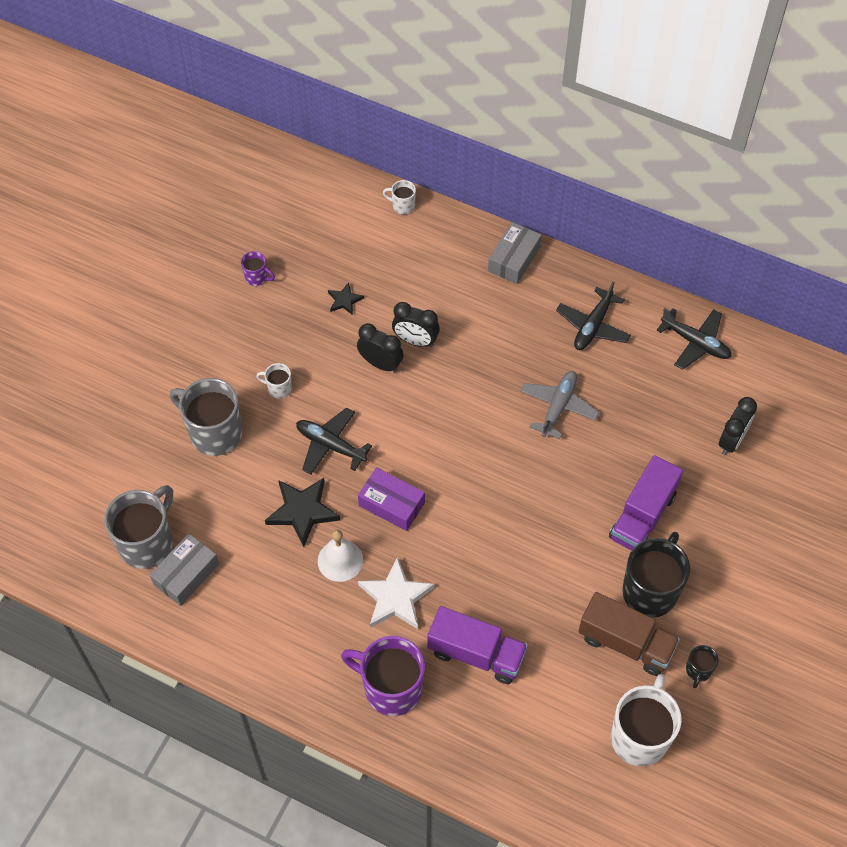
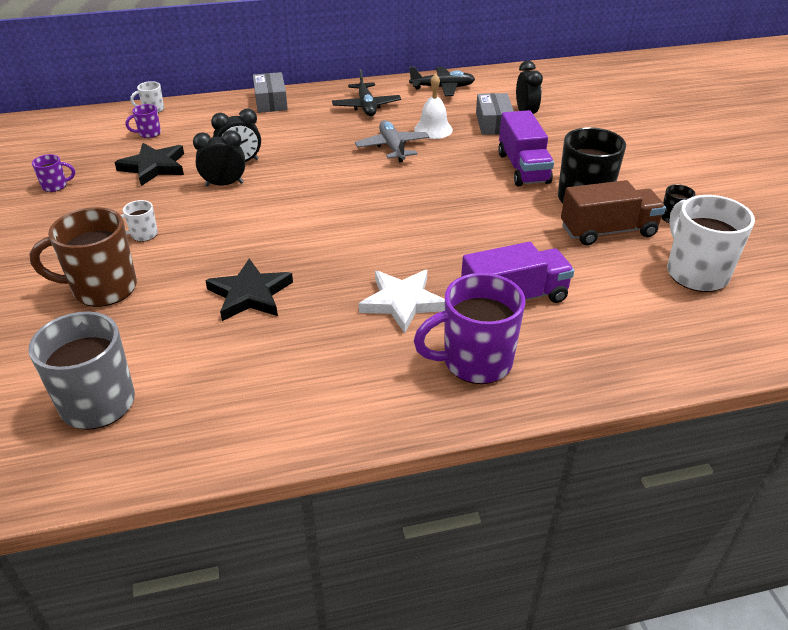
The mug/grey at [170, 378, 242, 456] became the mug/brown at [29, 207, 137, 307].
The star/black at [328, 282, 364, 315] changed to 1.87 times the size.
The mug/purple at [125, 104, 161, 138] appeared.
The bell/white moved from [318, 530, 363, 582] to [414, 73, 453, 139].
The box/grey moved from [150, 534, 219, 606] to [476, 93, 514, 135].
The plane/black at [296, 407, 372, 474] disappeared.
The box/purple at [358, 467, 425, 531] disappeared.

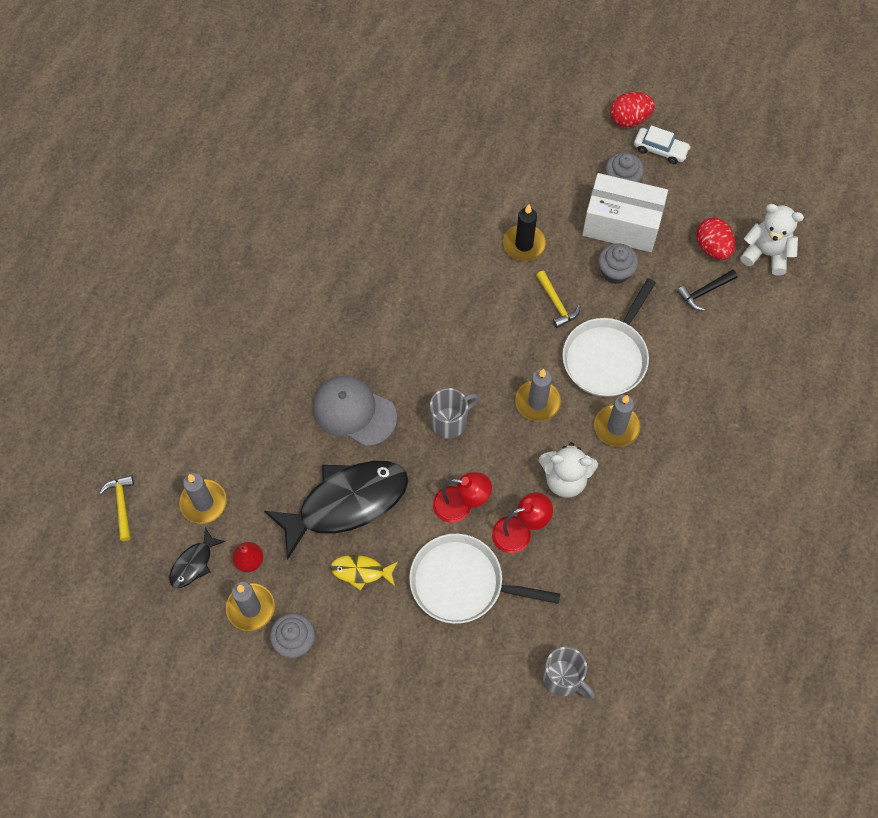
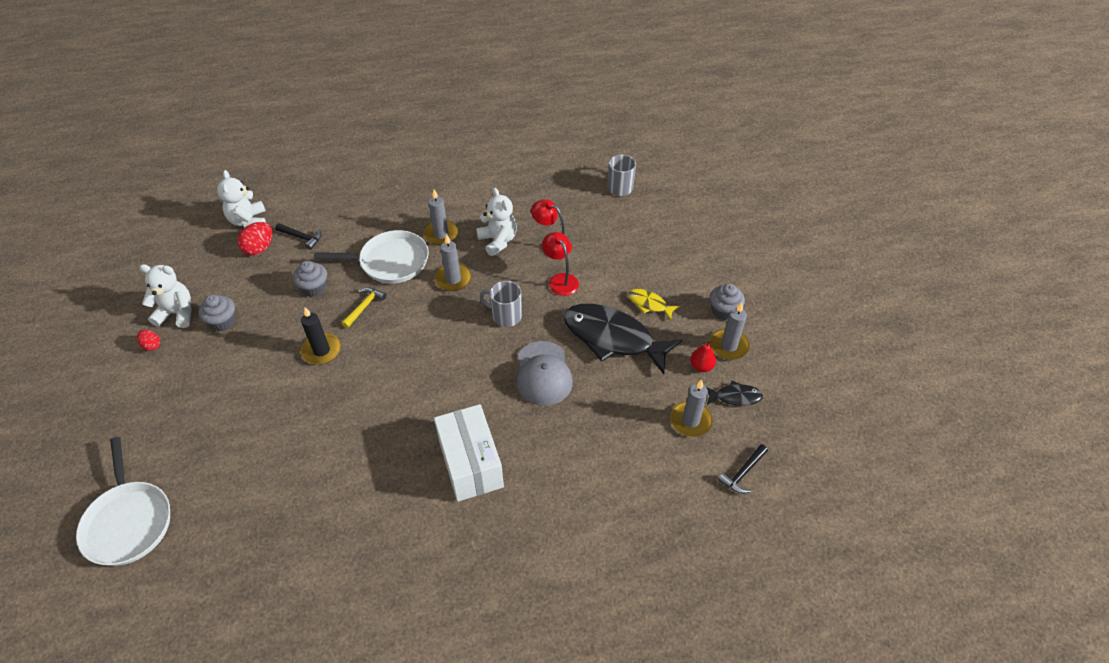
The pan/white moved from [409, 534, 560, 624] to [76, 437, 170, 566].
The egg/red at [610, 92, 655, 127] changed to 0.60 times the size.
The car/white at [634, 125, 691, 164] was replaced by the teddy bear/white at [139, 264, 192, 328].
The box/white moved from [582, 173, 668, 252] to [434, 404, 504, 502].
The fish/yellow at [330, 555, 398, 591] turned 150 degrees clockwise.
The hammer/yellow at [100, 475, 134, 541] became the hammer/black at [718, 444, 768, 494].

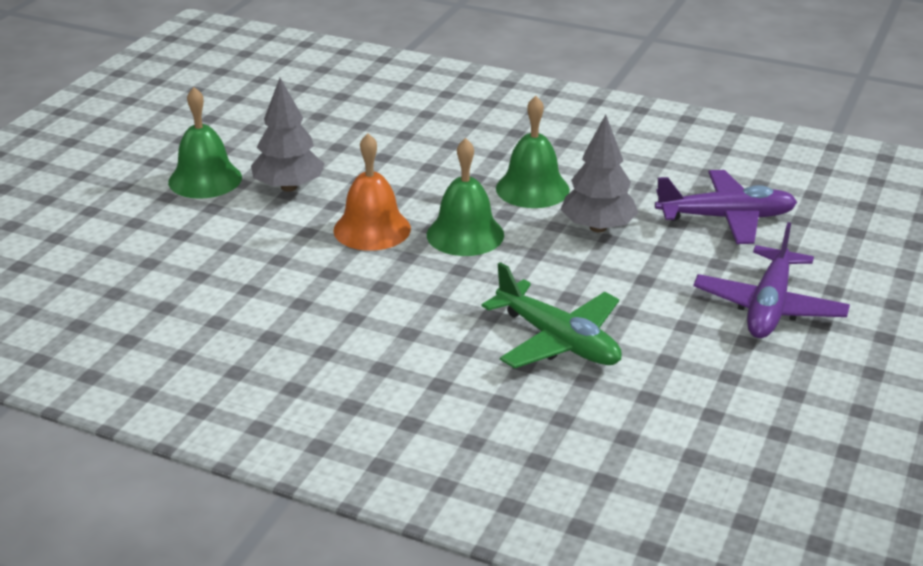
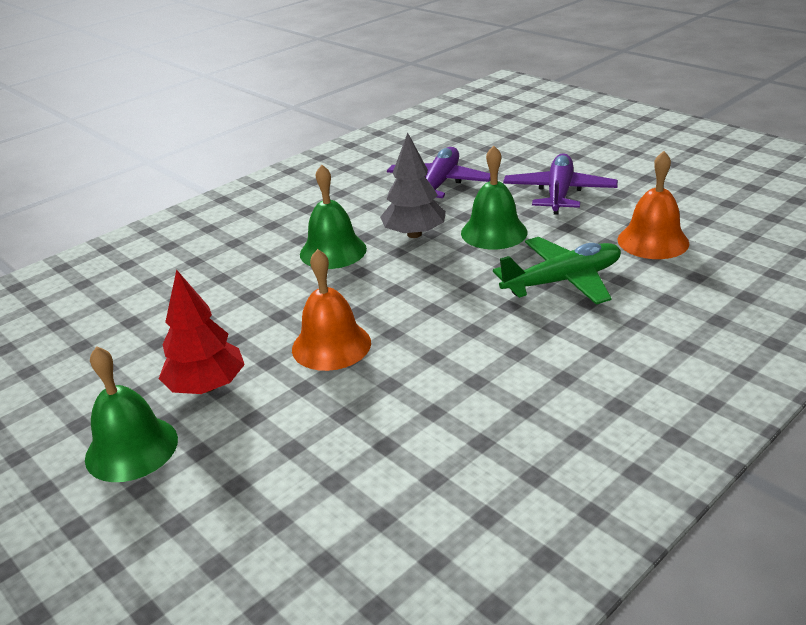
The tree/grey at [251, 78, 325, 192] became the tree/red at [159, 269, 245, 394].
The bell/green moved from [427, 138, 504, 256] to [461, 146, 528, 249].
The plane/purple at [693, 222, 850, 338] turned 120 degrees counterclockwise.
The bell/orange at [617, 151, 689, 259] appeared.

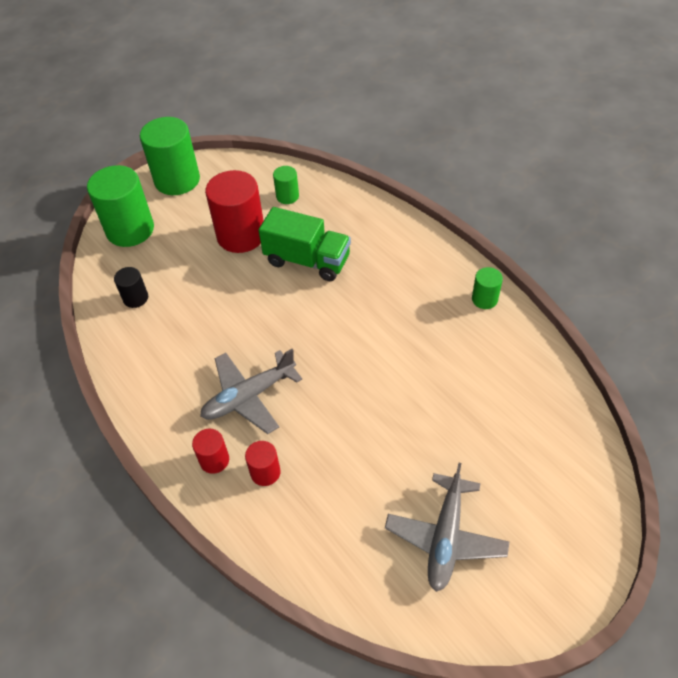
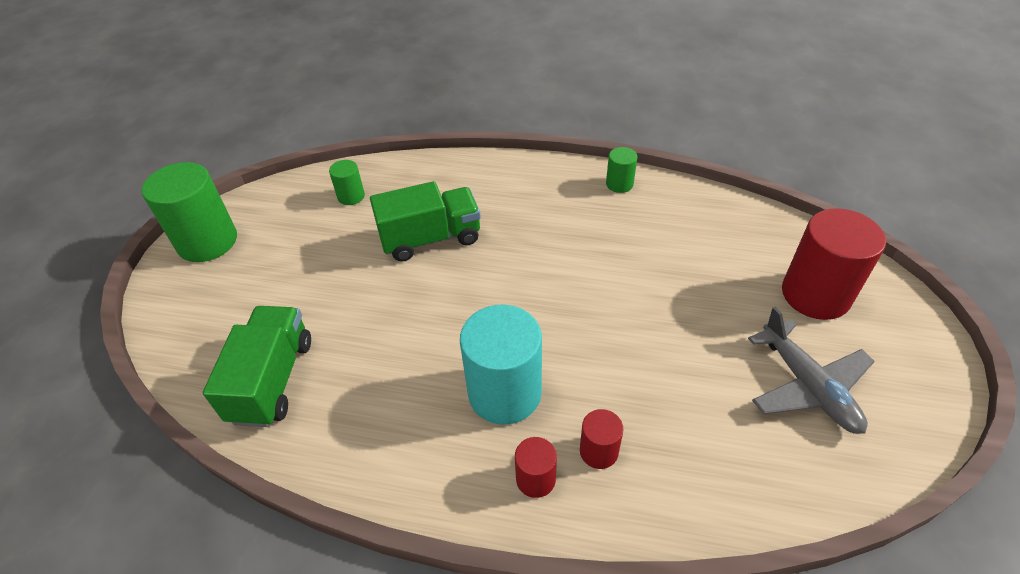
The cylinder/black at [114, 267, 148, 308] was replaced by the truck/green at [203, 306, 311, 427].
The plane/grey at [200, 349, 302, 434] was replaced by the cylinder/turquoise at [460, 305, 542, 425].
The cylinder/red moved from [205, 170, 264, 253] to [782, 208, 886, 320].
The cylinder/green at [87, 165, 154, 247] disappeared.

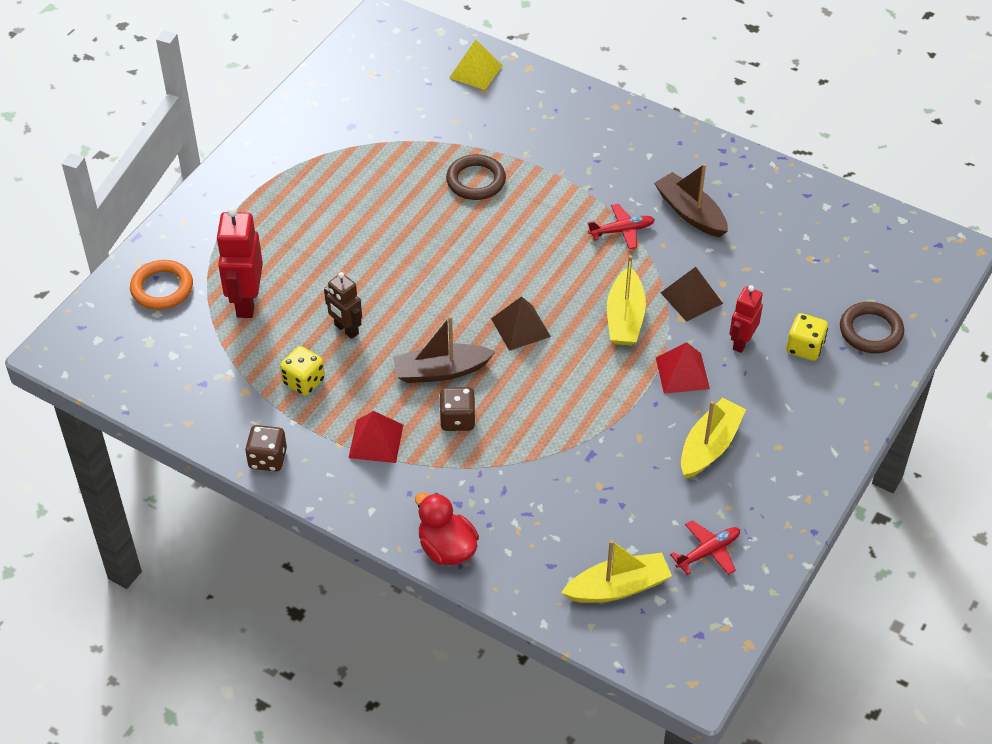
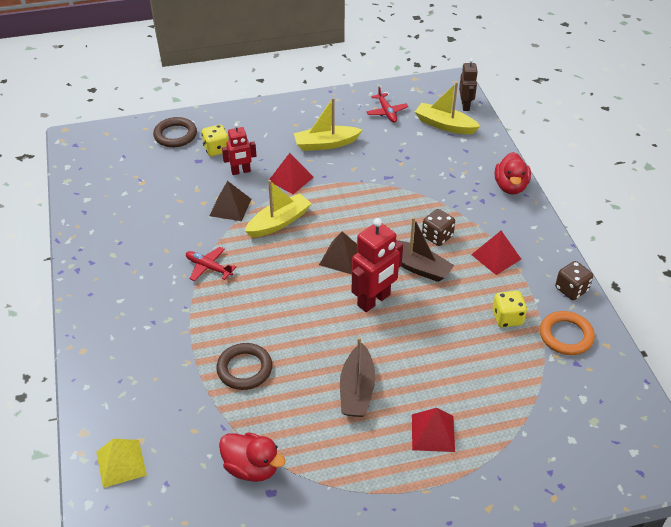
The duck/red at [219, 432, 285, 482] appeared.
The boat/brown moved from [654, 164, 728, 237] to [340, 337, 375, 417].
The robot/red moved from [216, 207, 263, 318] to [352, 218, 403, 312].
The plane/red at [670, 520, 740, 575] turned 120 degrees counterclockwise.
The pyramid/red at [412, 408, 455, 452] appeared.
The robot/brown moved from [324, 272, 362, 339] to [459, 58, 478, 111].
The ring/orange moved from [130, 260, 193, 310] to [540, 311, 595, 355].

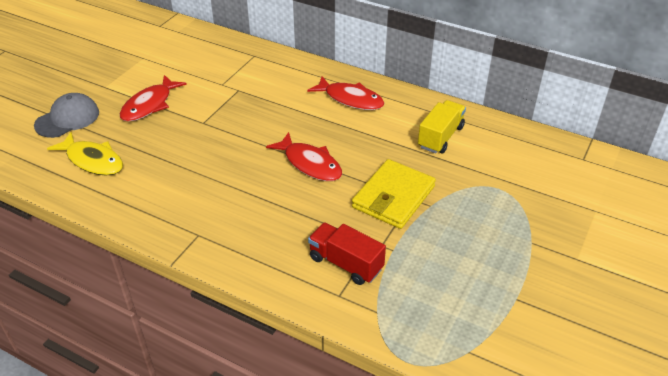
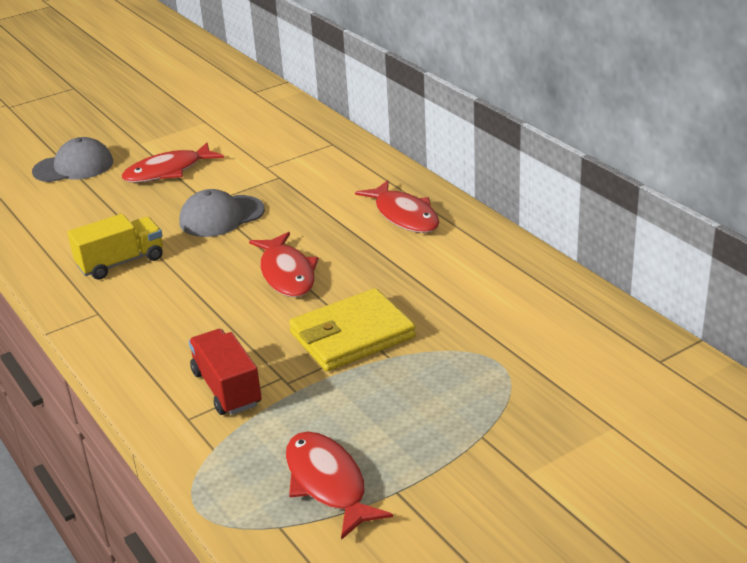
The truck/yellow moved from [418, 100, 466, 153] to [67, 214, 163, 280].
The cap/grey at [180, 189, 265, 237] appeared.
The fish/red at [286, 432, 393, 540] appeared.
The fish/yellow at [47, 132, 123, 176] disappeared.

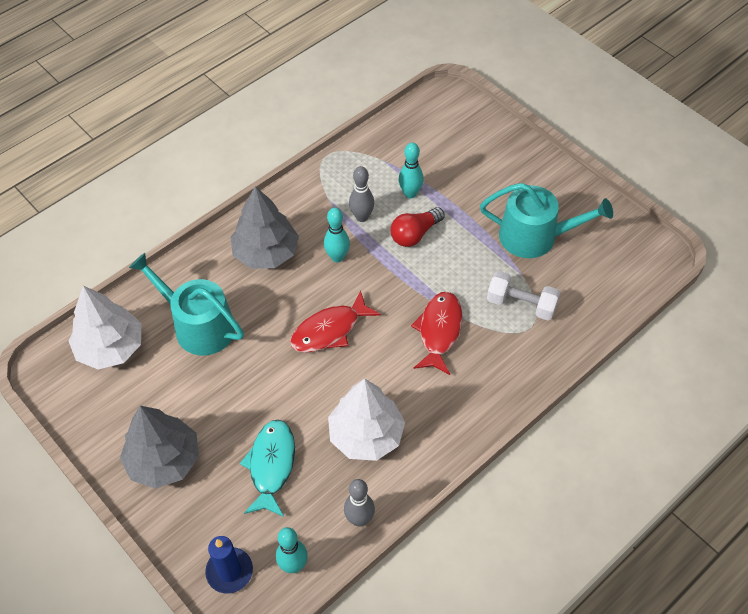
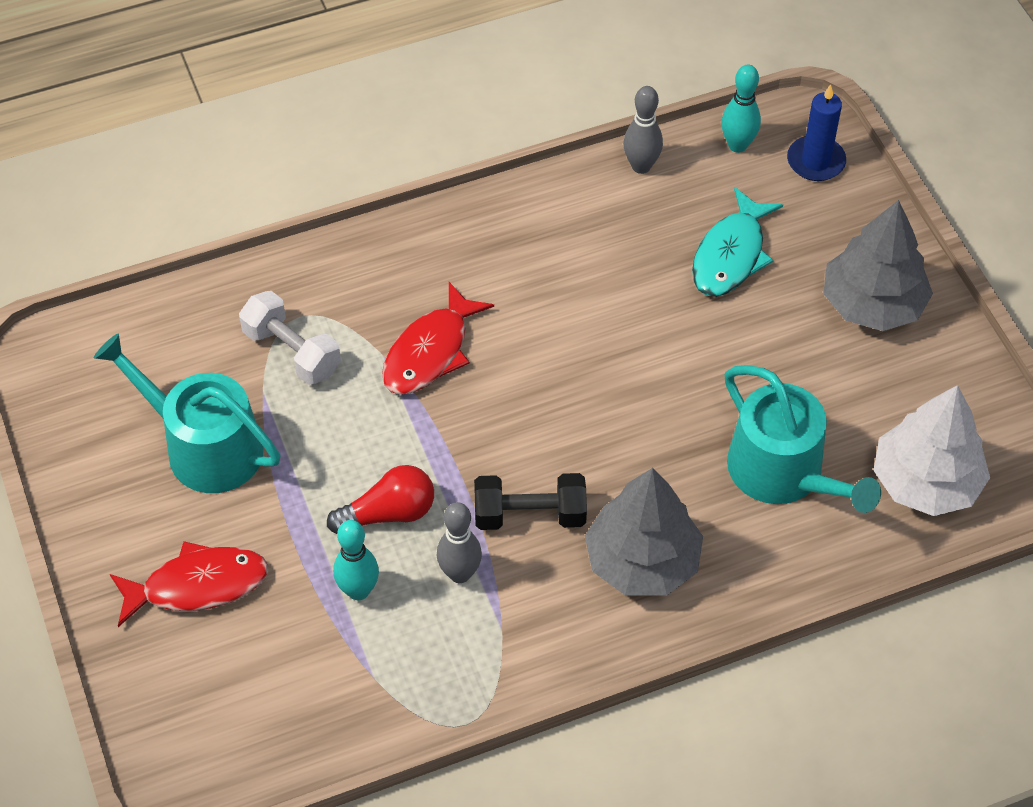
The fish/red moved from [290, 290, 381, 353] to [110, 541, 268, 627].
The bowling pin/turquoise at [324, 208, 350, 262] was replaced by the dumbbell/black at [474, 473, 587, 530].
The tree/white at [328, 378, 405, 461] disappeared.

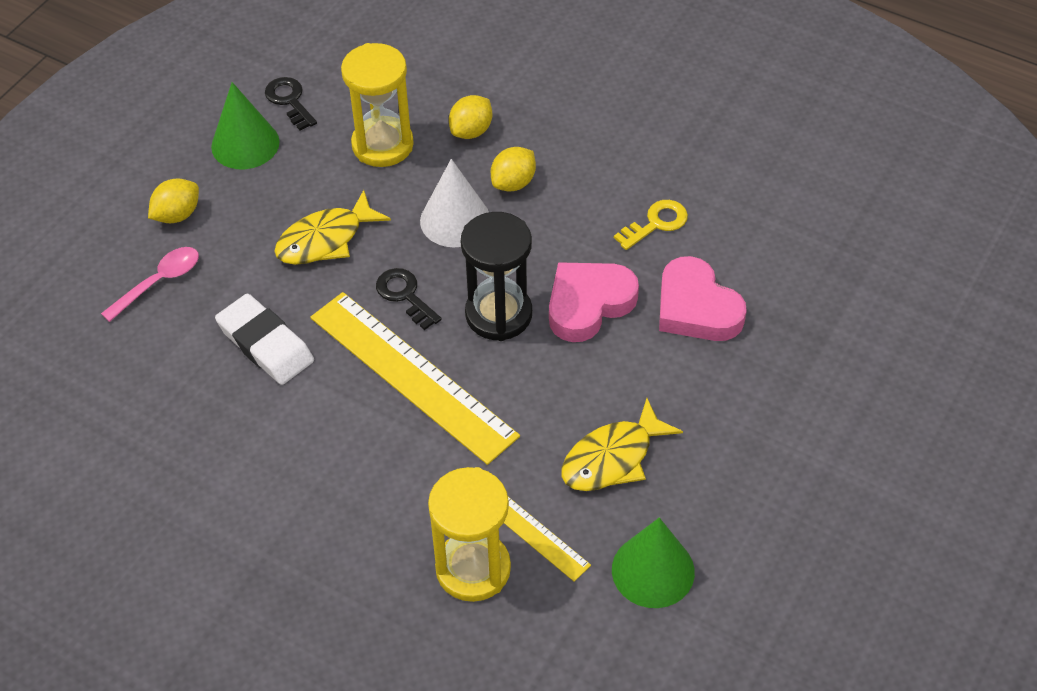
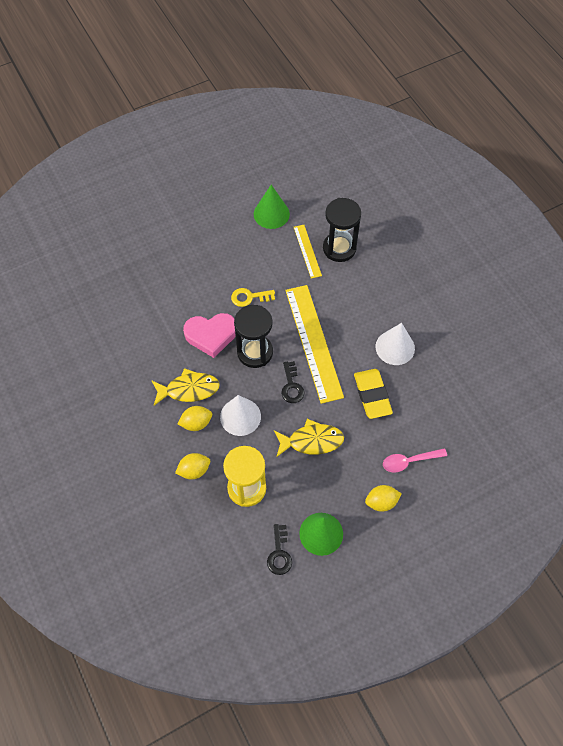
The fish/yellow moved from [561, 398, 683, 491] to [151, 368, 220, 406].
The key/yellow moved from [614, 200, 688, 250] to [231, 288, 275, 307].
The hourglass/yellow at [428, 467, 511, 602] became the hourglass/black at [323, 198, 361, 262].
The eraser/white at [215, 294, 314, 385] became the eraser/yellow at [354, 369, 393, 419].
The cone/white at [375, 323, 415, 365] appeared.
The heart/pink at [659, 256, 747, 341] disappeared.

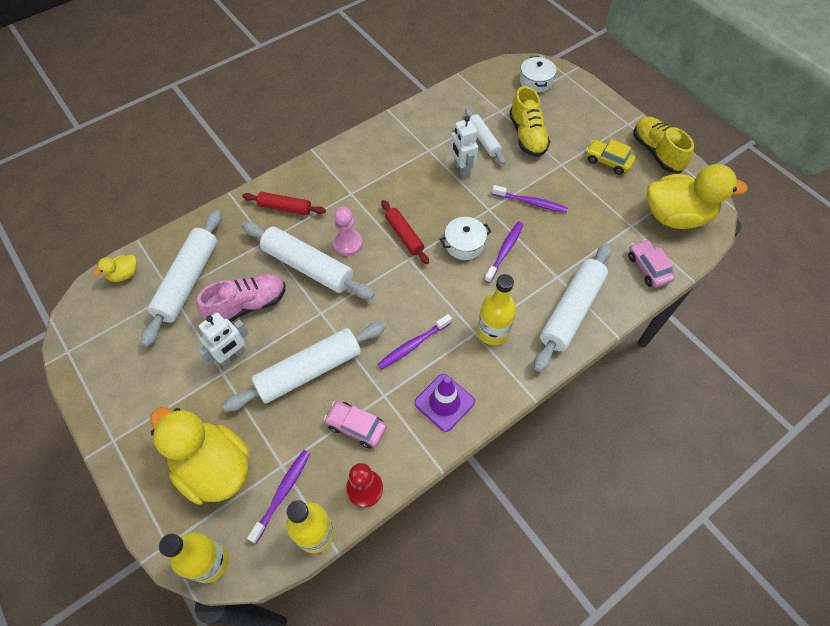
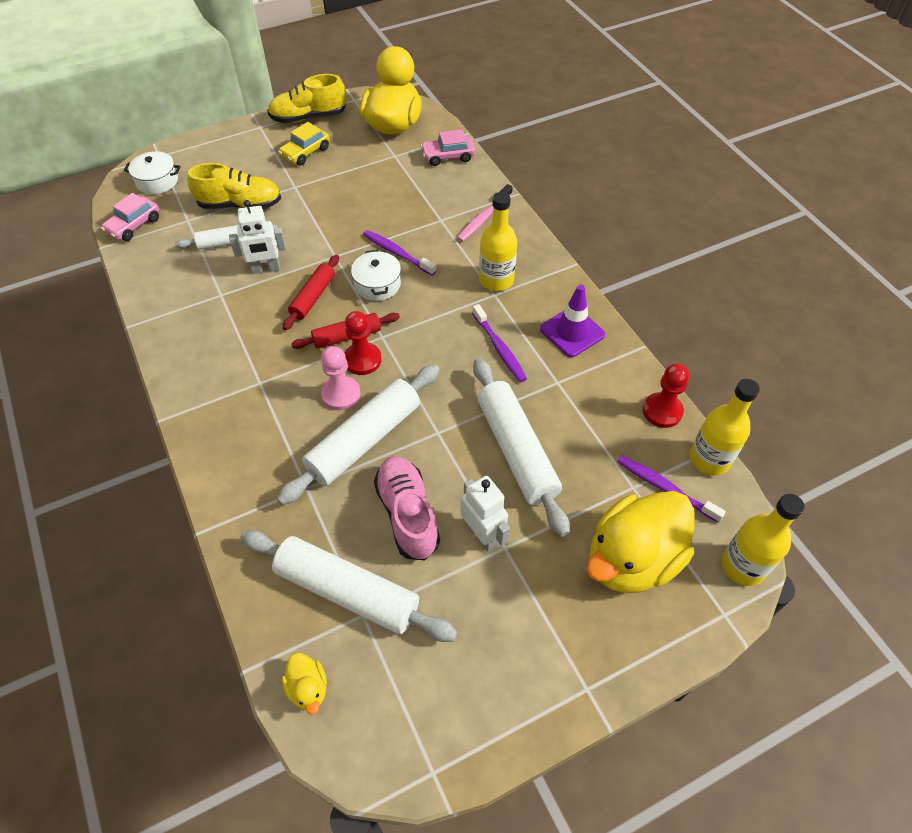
The car/pink moved from [324, 401, 387, 449] to [101, 193, 160, 241].
The rolling pin/red moved from [242, 192, 326, 215] to [283, 255, 339, 330].
The pawn/red at [345, 311, 382, 375] appeared.
The rolling pin/white at [534, 243, 612, 372] was replaced by the toothbrush/pink at [457, 184, 513, 242].
The toothbrush/purple at [492, 185, 568, 213] disappeared.

